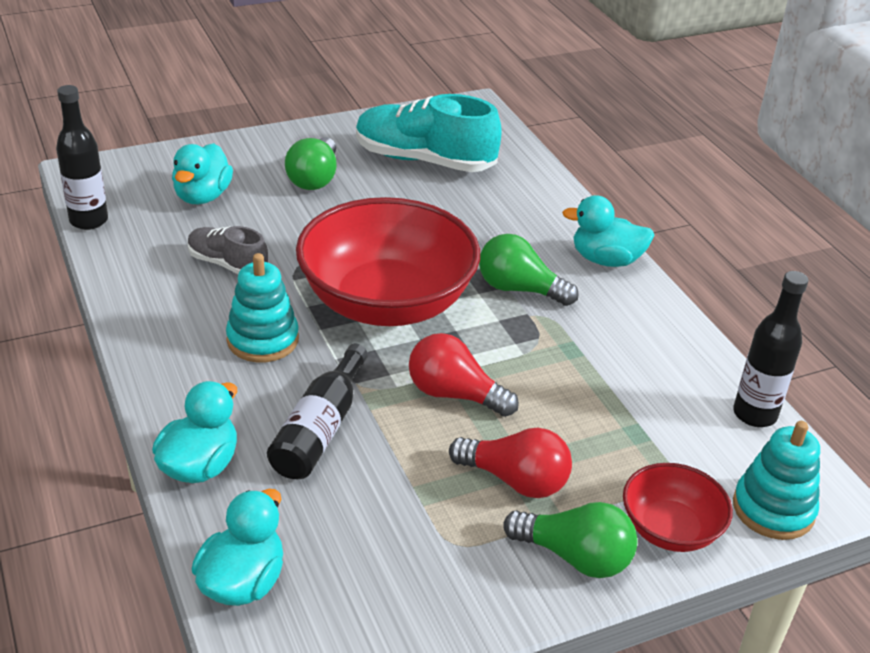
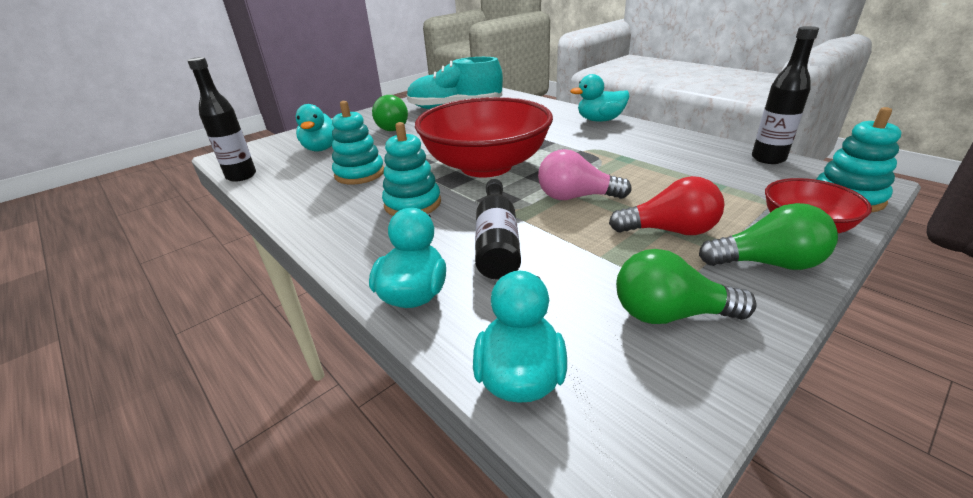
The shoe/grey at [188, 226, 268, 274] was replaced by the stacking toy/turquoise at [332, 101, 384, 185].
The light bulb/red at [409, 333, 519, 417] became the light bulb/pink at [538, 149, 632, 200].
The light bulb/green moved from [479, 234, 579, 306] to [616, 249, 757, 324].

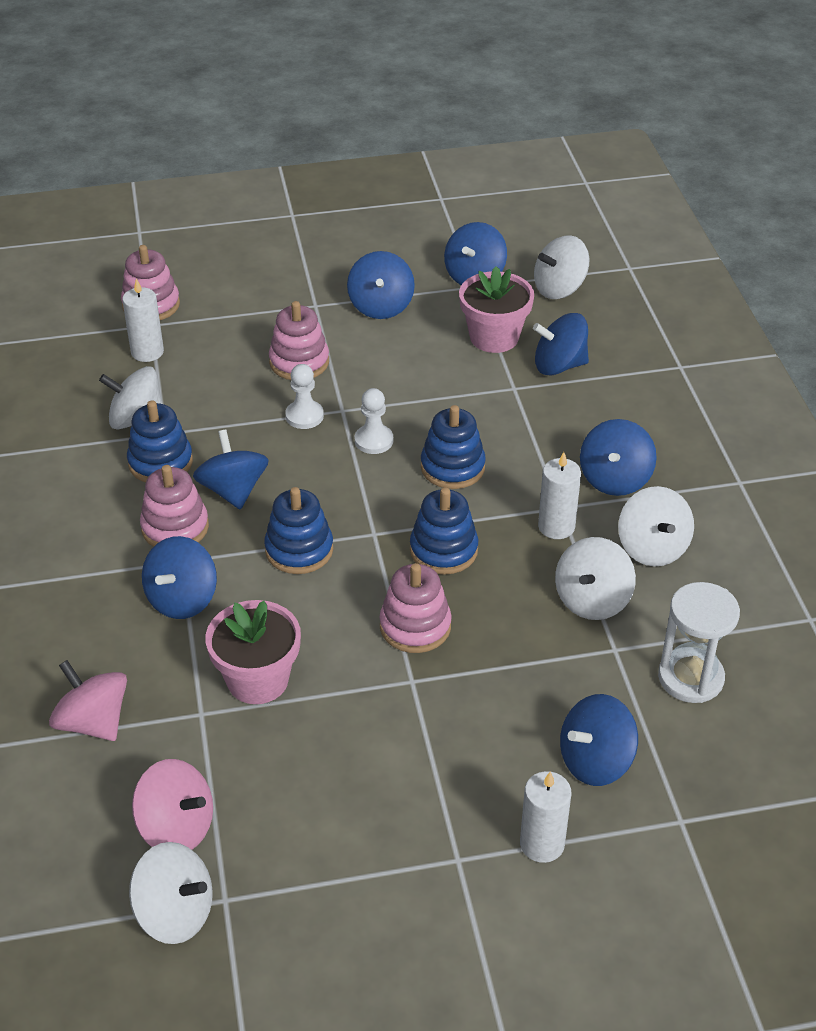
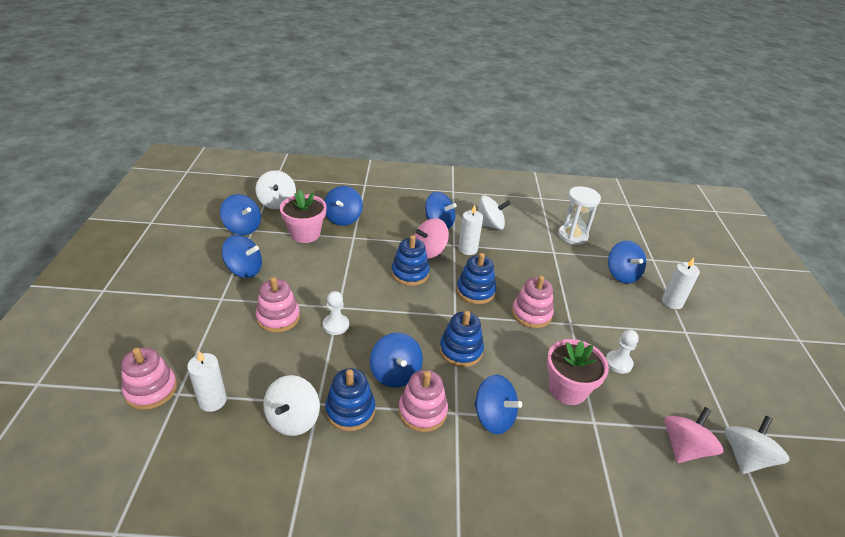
The spinning top/blue at [193, 430, 269, 510] turned 105 degrees counterclockwise.
The spinning top/pink moved from [49, 660, 127, 741] to [414, 218, 449, 259].
The pawn/white moved from [355, 388, 393, 454] to [606, 330, 639, 374].
The spinning top/white at [555, 537, 636, 620] disappeared.

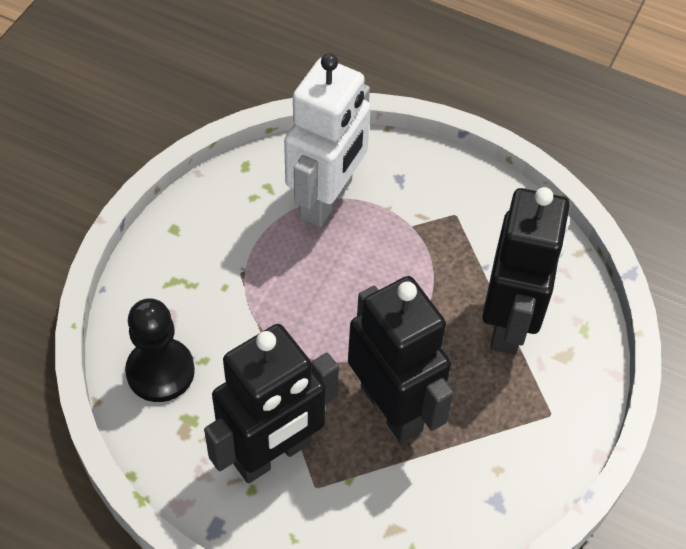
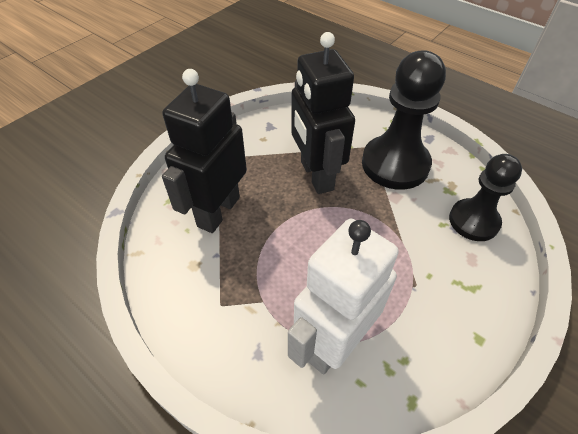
The robot/black at [204, 324, 339, 483] was replaced by the pawn/black at [362, 50, 446, 190].

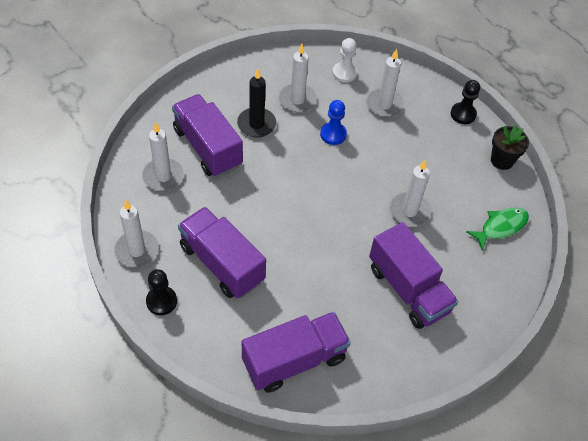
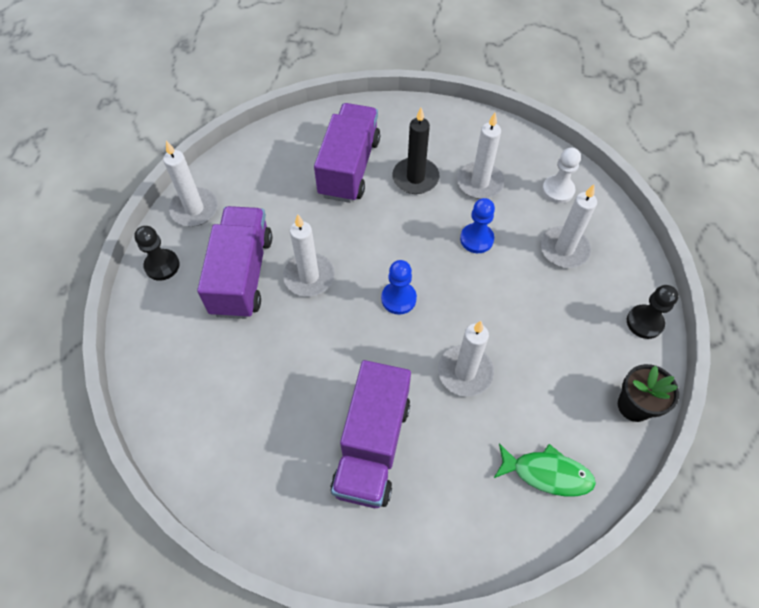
The candle/white moved from [142, 122, 184, 191] to [283, 214, 335, 297].
The pawn/blue at [381, 260, 417, 315] appeared.
The truck/purple at [242, 312, 351, 393] disappeared.

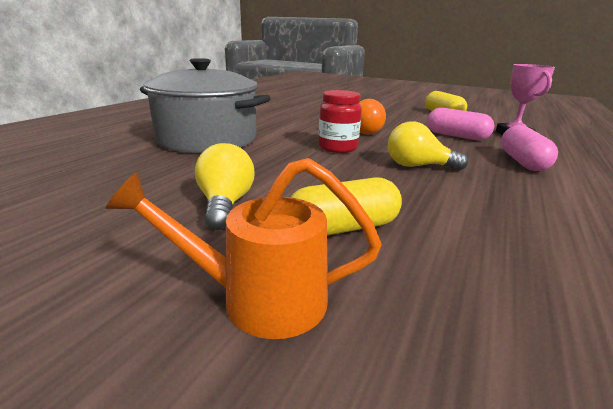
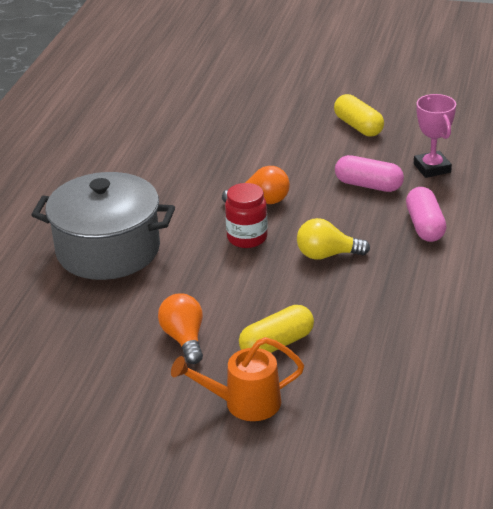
The light bulb/yellow at [195, 143, 254, 230] became the light bulb/orange at [158, 294, 203, 364].

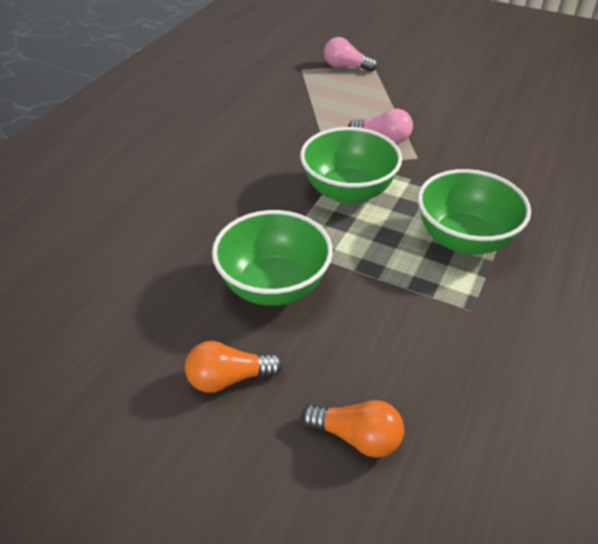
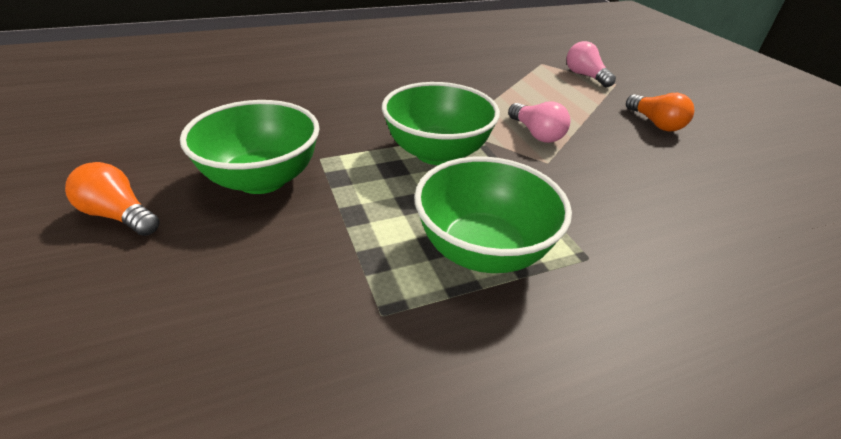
The light bulb/orange moved from [302, 400, 404, 458] to [626, 93, 694, 132].

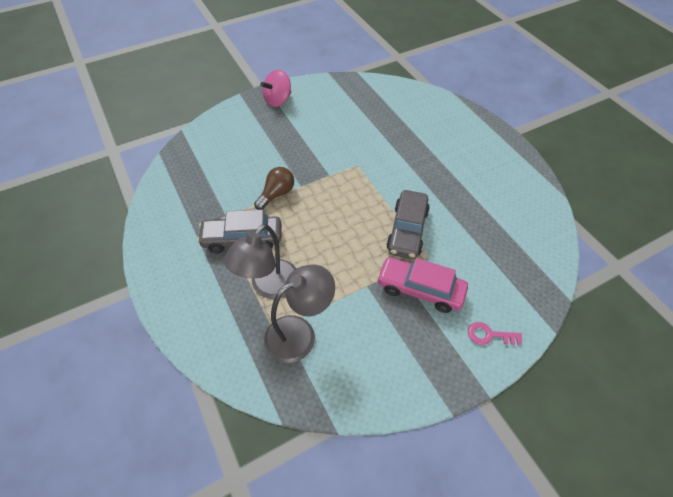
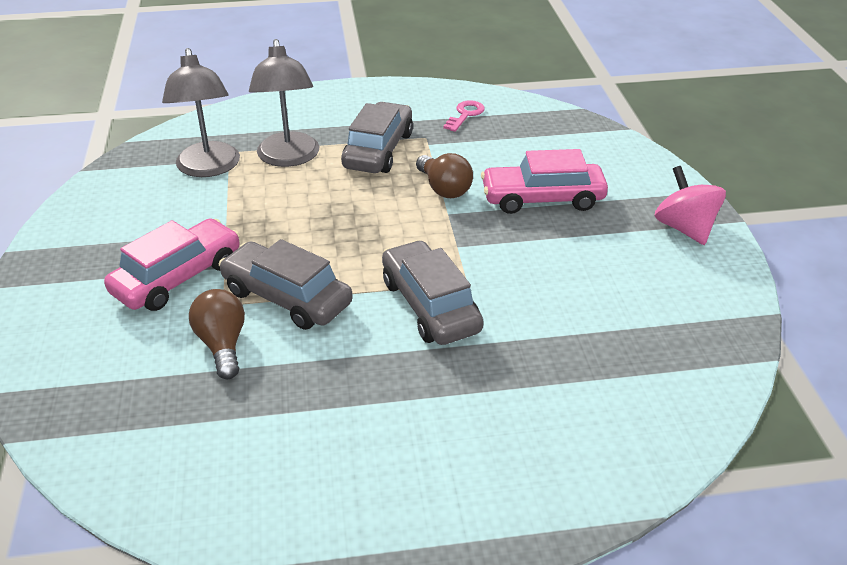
The light bulb/brown at [189, 289, 245, 379] appeared.
The lamp/grey at [224, 224, 296, 299] turned 150 degrees counterclockwise.
The car/grey at [382, 240, 484, 345] appeared.
The key/pink moved from [468, 322, 522, 345] to [443, 100, 485, 132].
The car/pink at [481, 149, 608, 214] appeared.

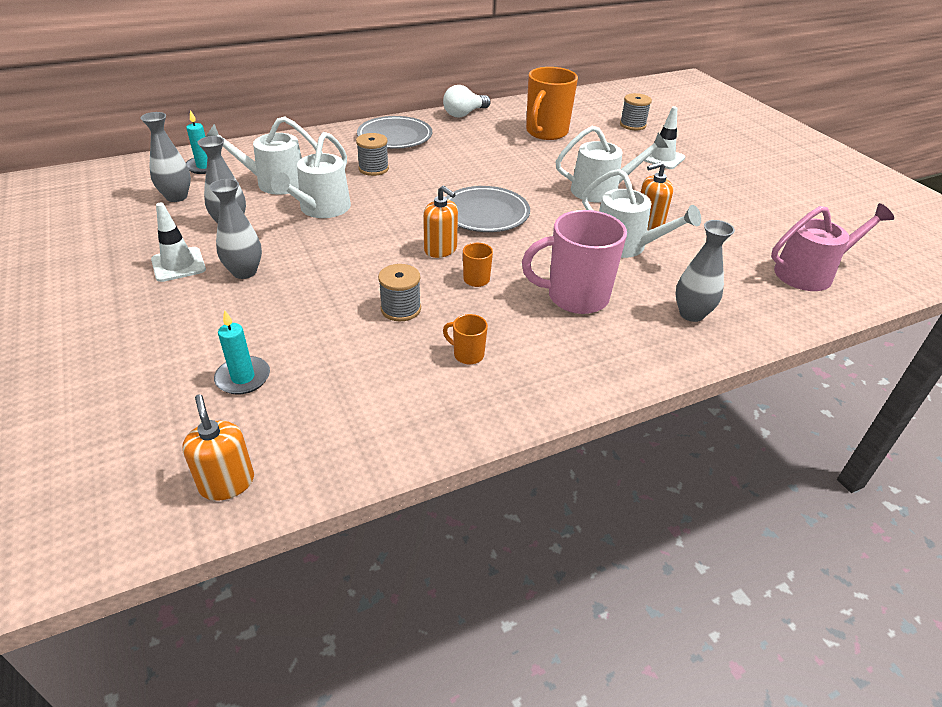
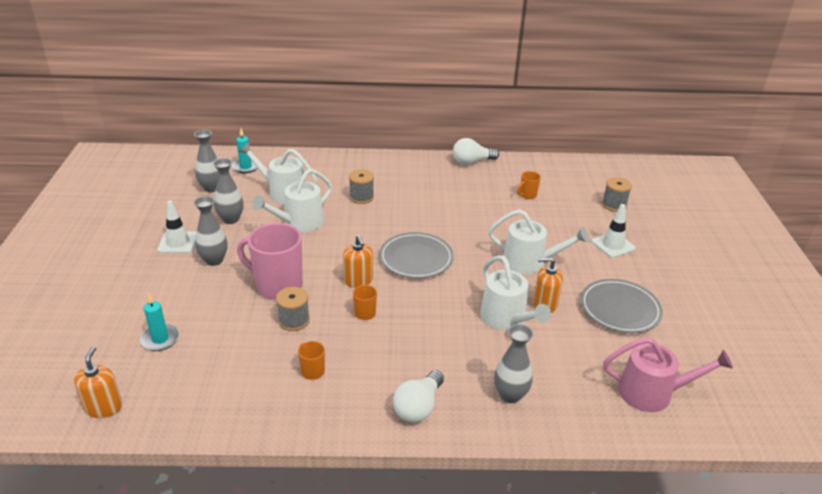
The mug/pink moved from [522, 210, 627, 314] to [237, 223, 303, 300].
The light bulb/white at [393, 370, 444, 423] appeared.
The mug/orange at [526, 67, 578, 140] changed to 0.45 times the size.
The plate/grey moved from [357, 116, 432, 149] to [580, 279, 663, 333].

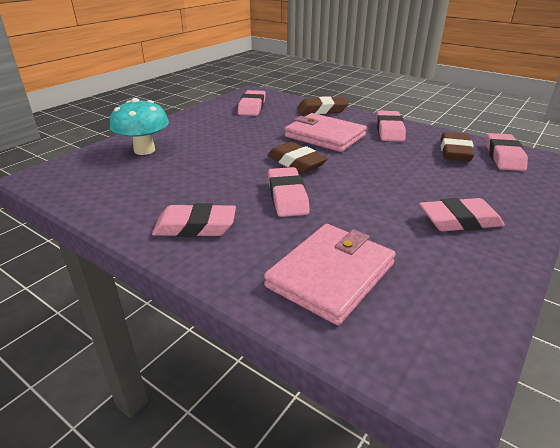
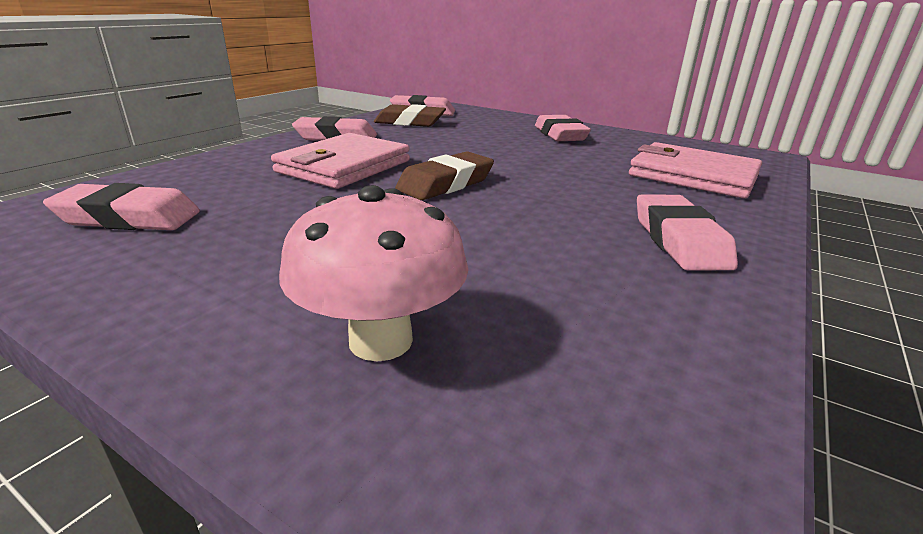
The mushroom/turquoise at [110, 98, 169, 155] became the mushroom/pink at [279, 185, 468, 362].
The eraser/pink at [268, 167, 310, 217] disappeared.
The eraser/brown at [297, 96, 349, 114] disappeared.

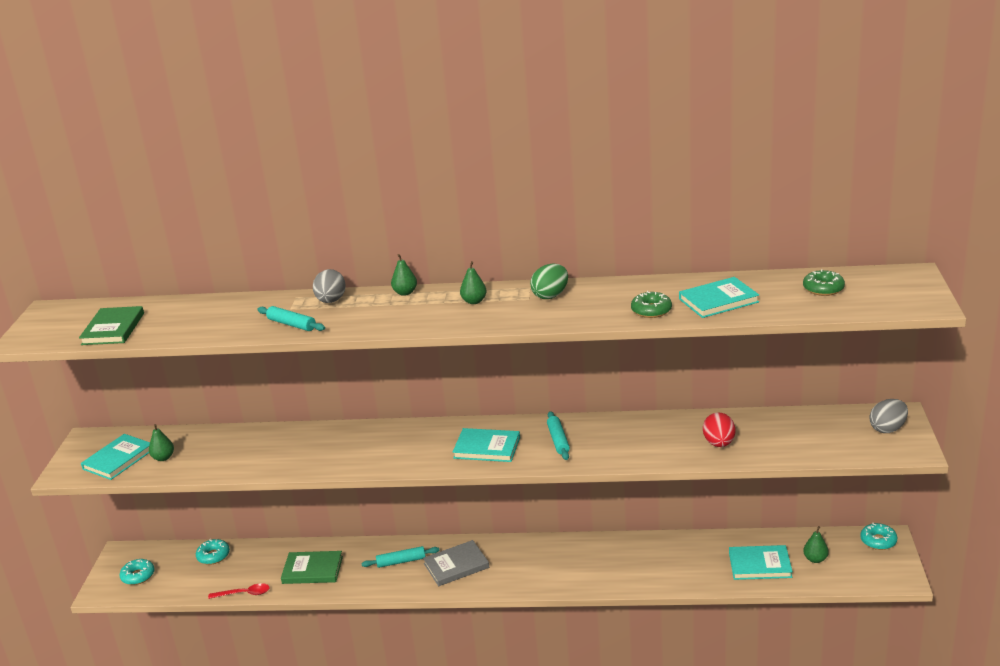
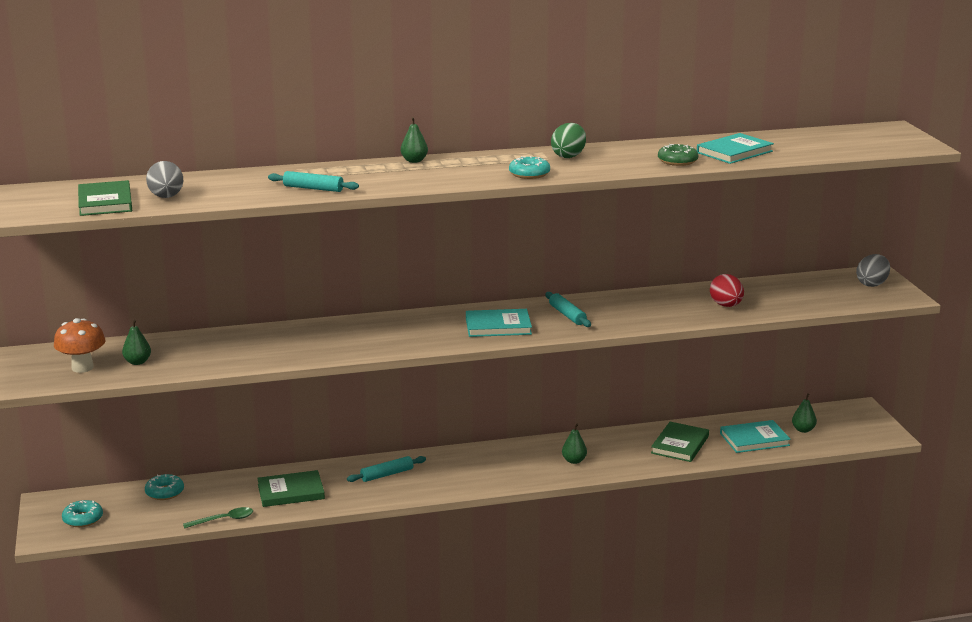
The book/turquoise at [81, 434, 150, 480] was replaced by the mushroom/orange at [54, 318, 105, 373].
The egg/grey moved from [313, 269, 346, 303] to [146, 161, 183, 198].
The spoon/red at [208, 583, 270, 599] became the spoon/green at [183, 507, 253, 528].
The donut/turquoise moved from [860, 523, 897, 550] to [509, 156, 550, 179].
The pear/green moved from [460, 261, 487, 304] to [562, 423, 587, 464].
The book/green at [651, 422, 709, 462] appeared.
The book/grey at [423, 540, 489, 586] disappeared.
The donut/green at [803, 270, 845, 296] disappeared.

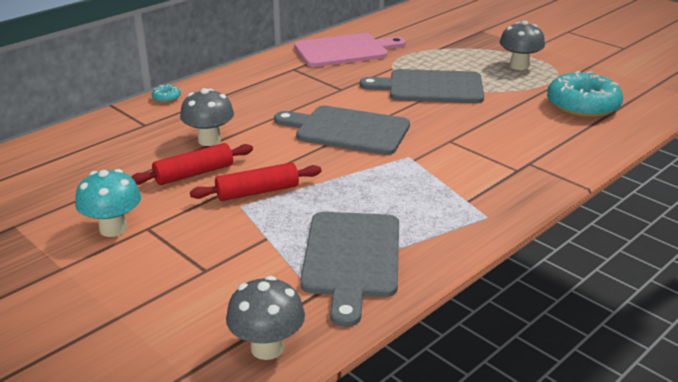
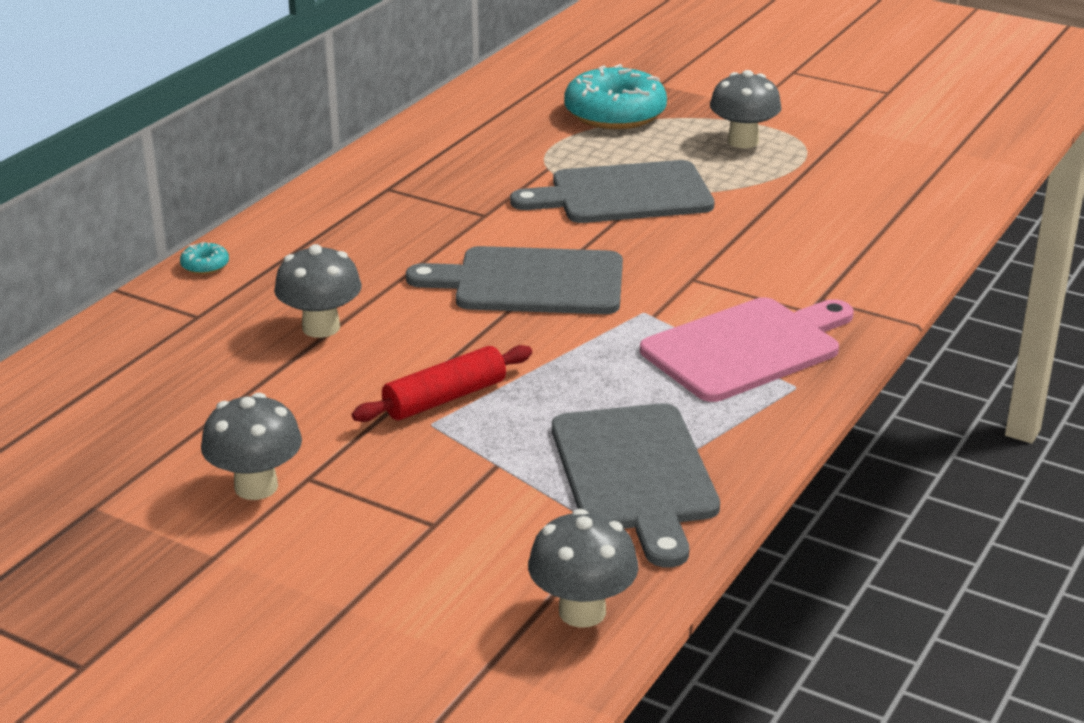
The mushroom/turquoise at [75, 169, 141, 237] became the mushroom/grey at [201, 393, 302, 500].
The donut/turquoise moved from [547, 71, 623, 118] to [564, 64, 667, 129].
The cutting board/pink moved from [294, 33, 406, 67] to [640, 297, 854, 402].
The rolling pin/red at [132, 143, 253, 185] disappeared.

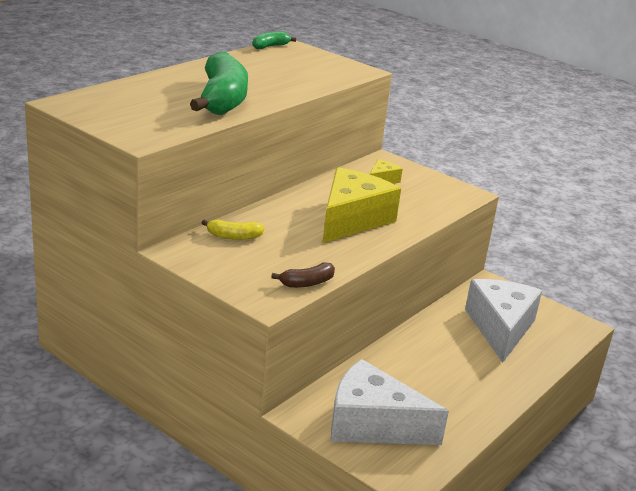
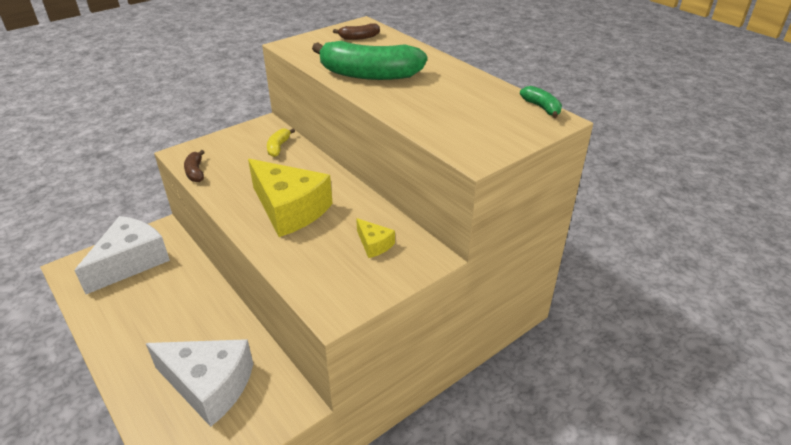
The banana/brown at [333, 23, 380, 40] appeared.

